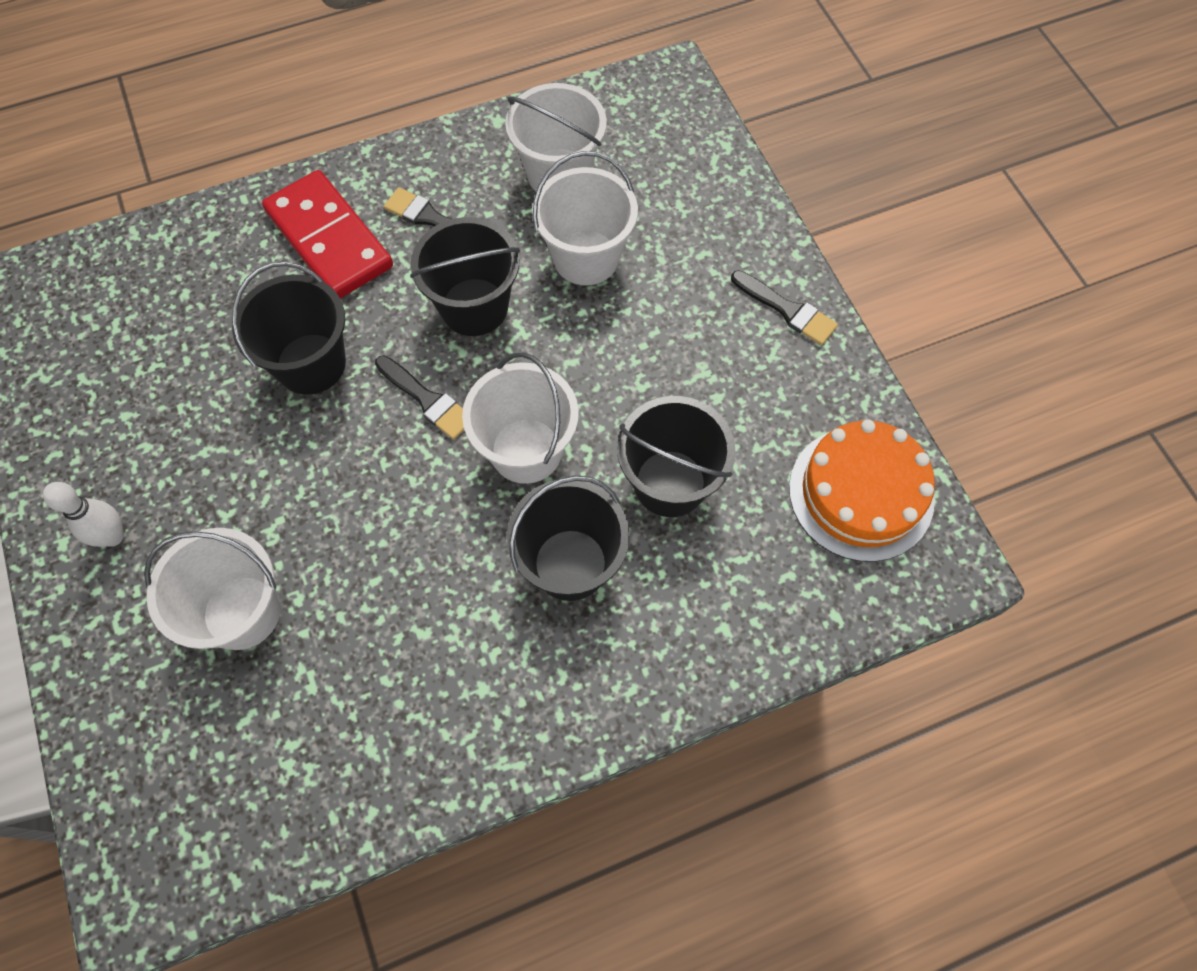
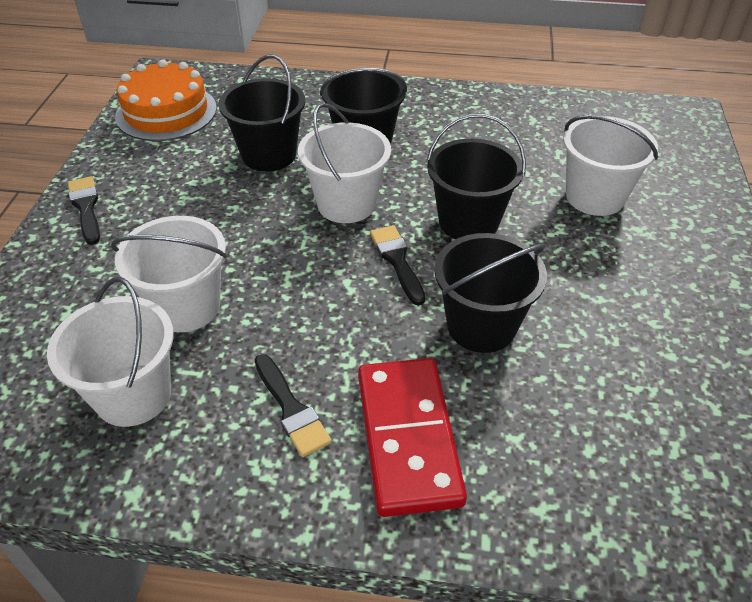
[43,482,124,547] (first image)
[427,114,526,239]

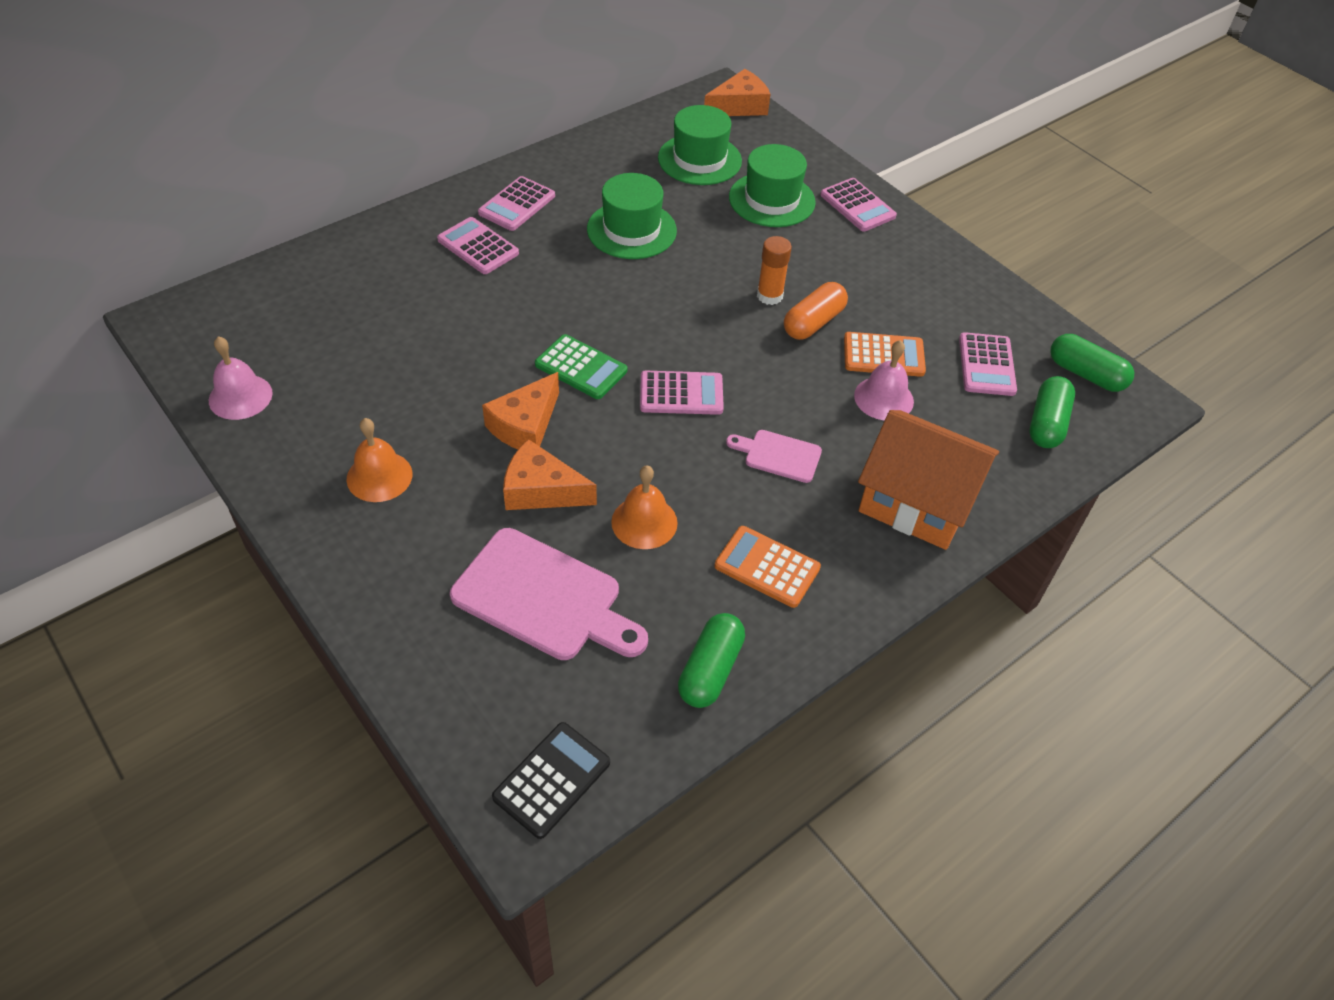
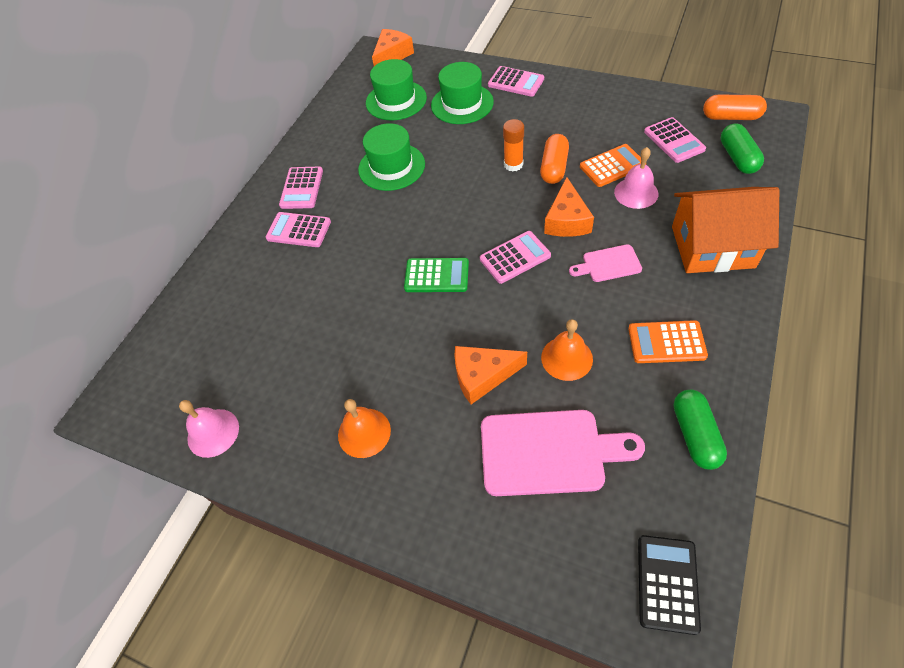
[544,177,594,237]
[703,95,767,120]

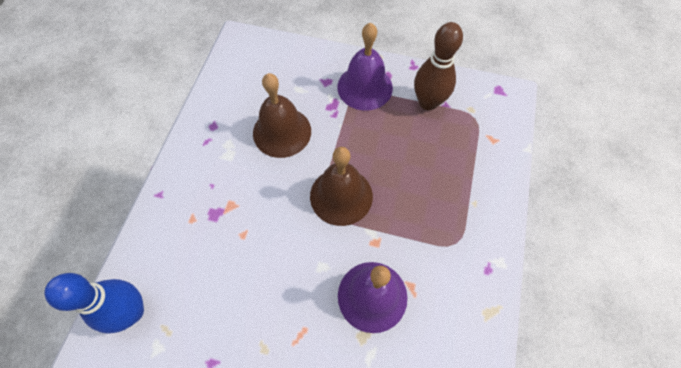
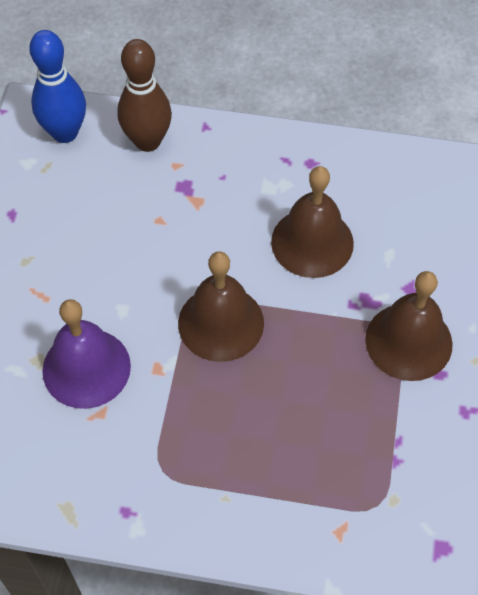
[117,39,172,152]
[365,271,453,381]

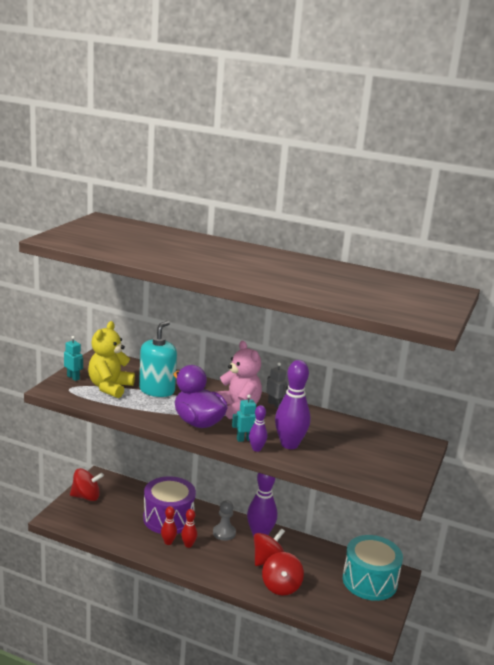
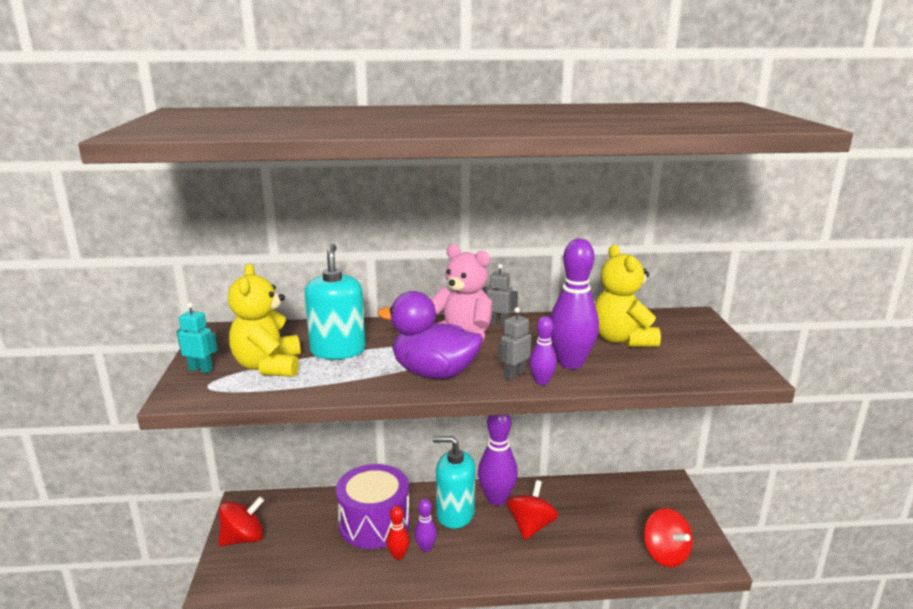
[343,535,403,601] (first image)
[595,244,661,347]
[644,508,693,567]
[433,436,475,529]
[414,499,437,552]
[498,307,531,381]

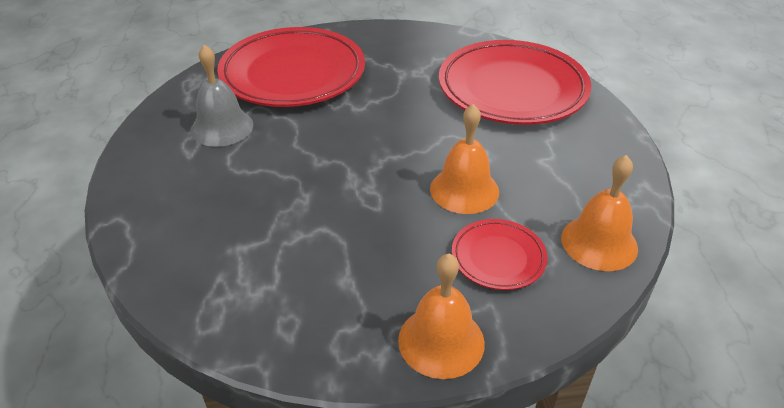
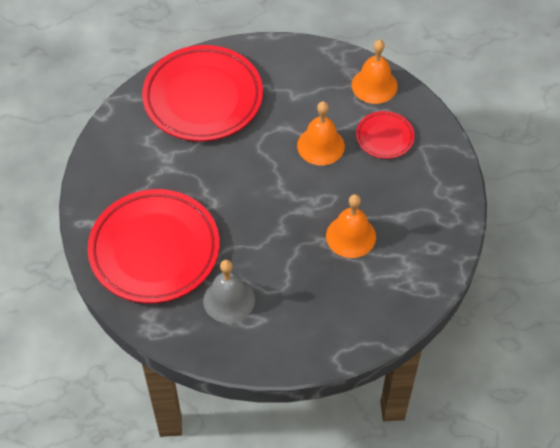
[326,194,376,258]

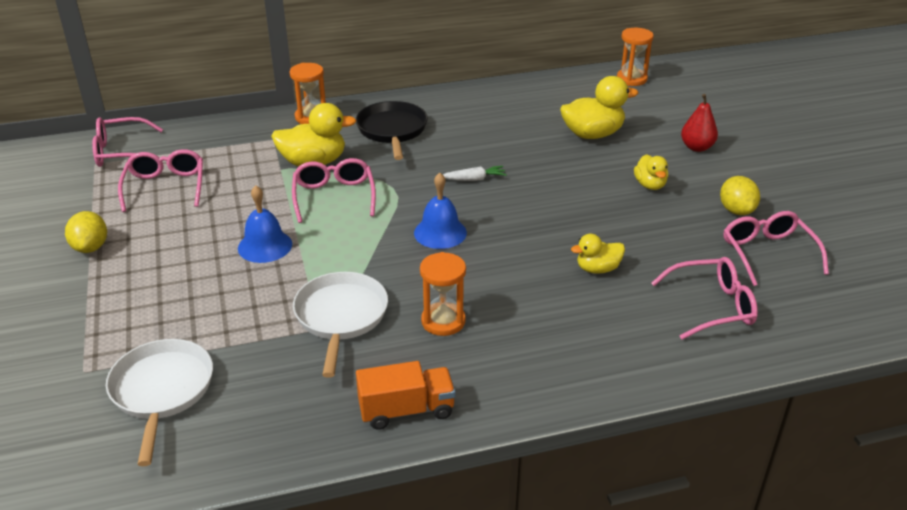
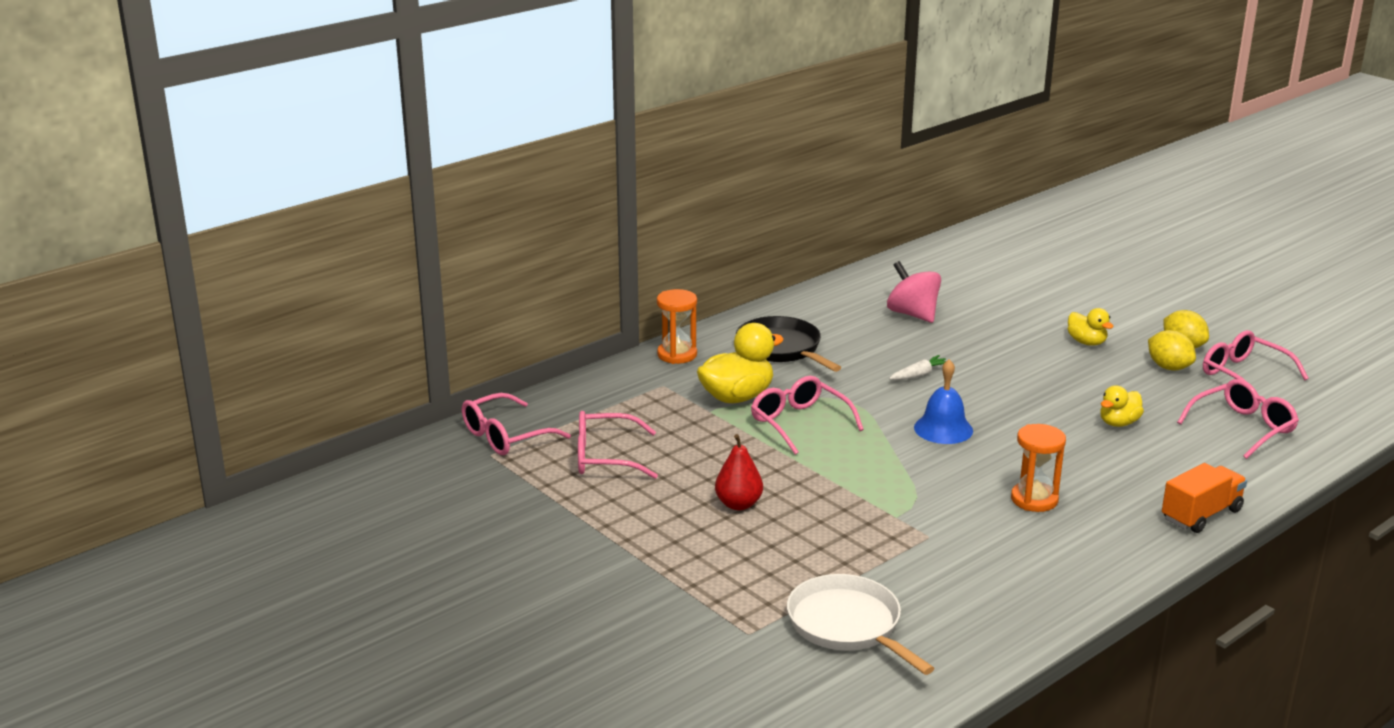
[238,185,292,263] (first image)
[293,272,388,378] (first image)
[560,76,638,139] (first image)
[617,28,654,86] (first image)
[887,261,941,323]
[1148,330,1196,371]
[1162,463,1247,533]
[715,434,763,510]
[578,411,658,479]

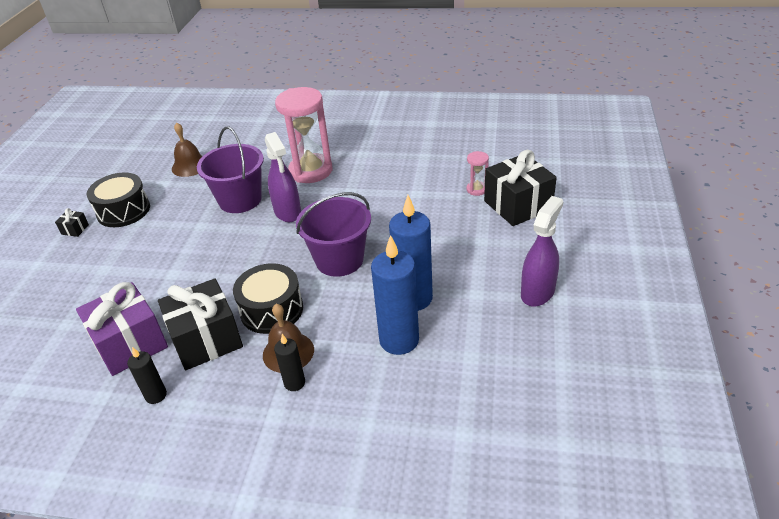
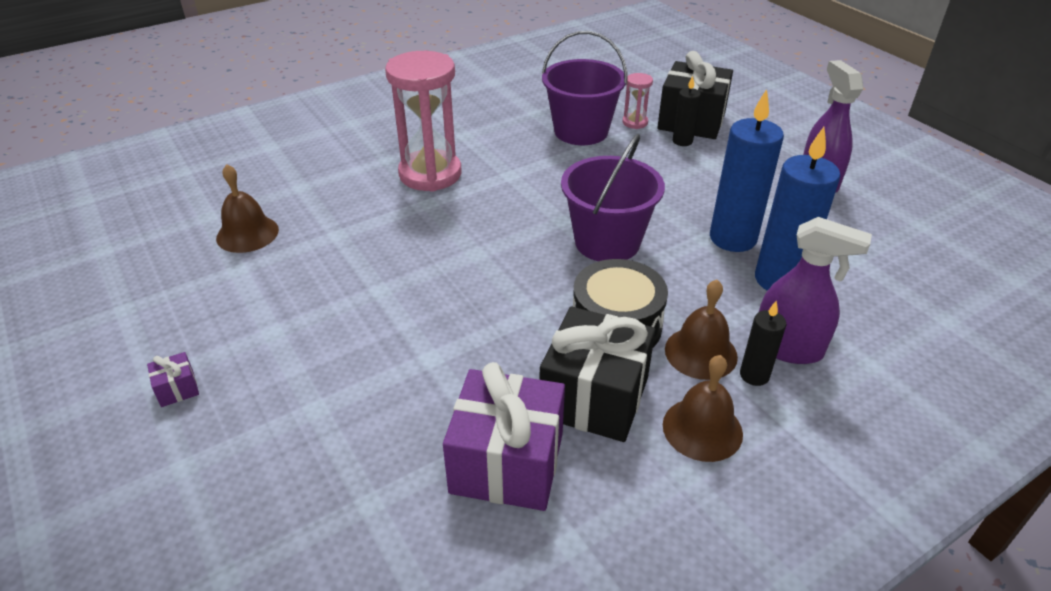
[87,173,150,227] (first image)
[663,355,743,462]
[673,76,701,146]
[542,31,627,145]
[759,217,872,364]
[147,352,199,407]

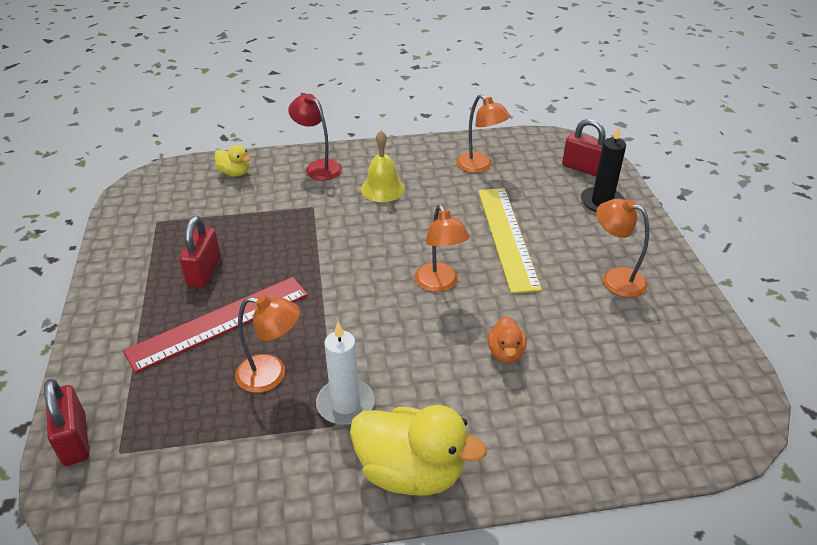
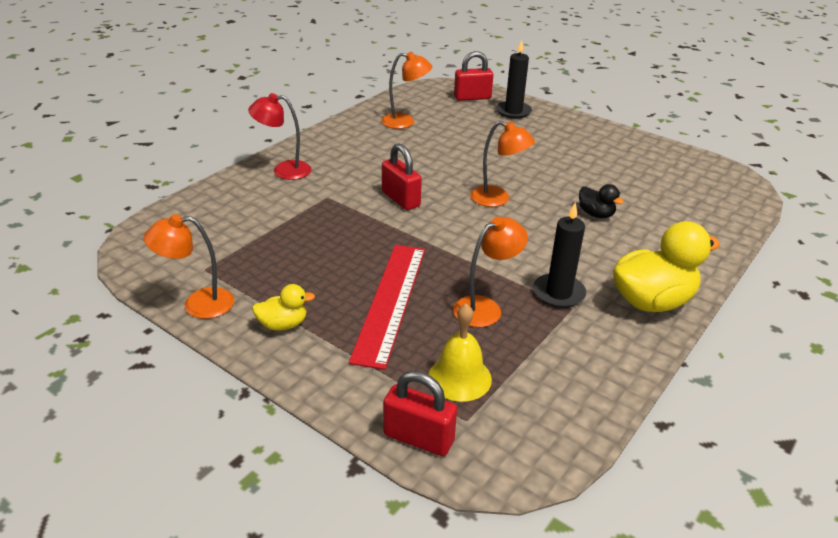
[478,188,542,293] (first image)
[382,143,422,210]
[252,284,315,331]
[429,304,492,402]
[143,214,234,319]
[533,203,586,308]
[579,184,624,218]

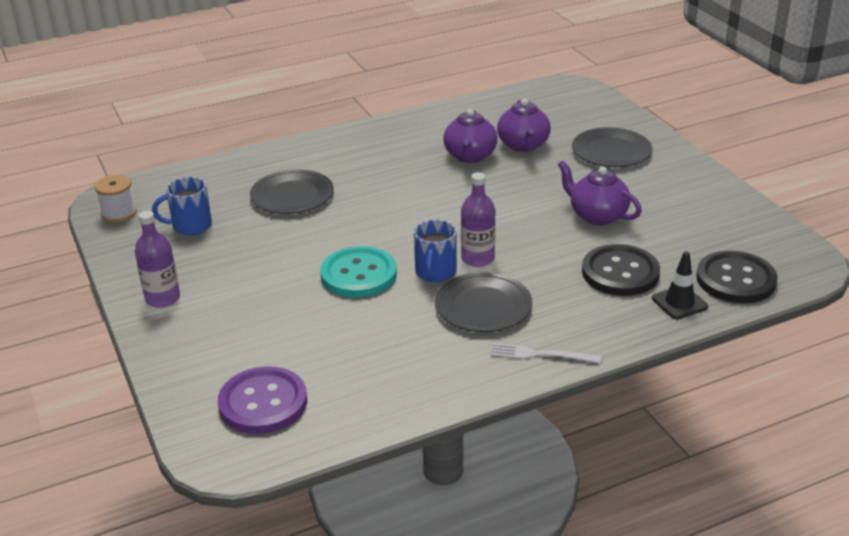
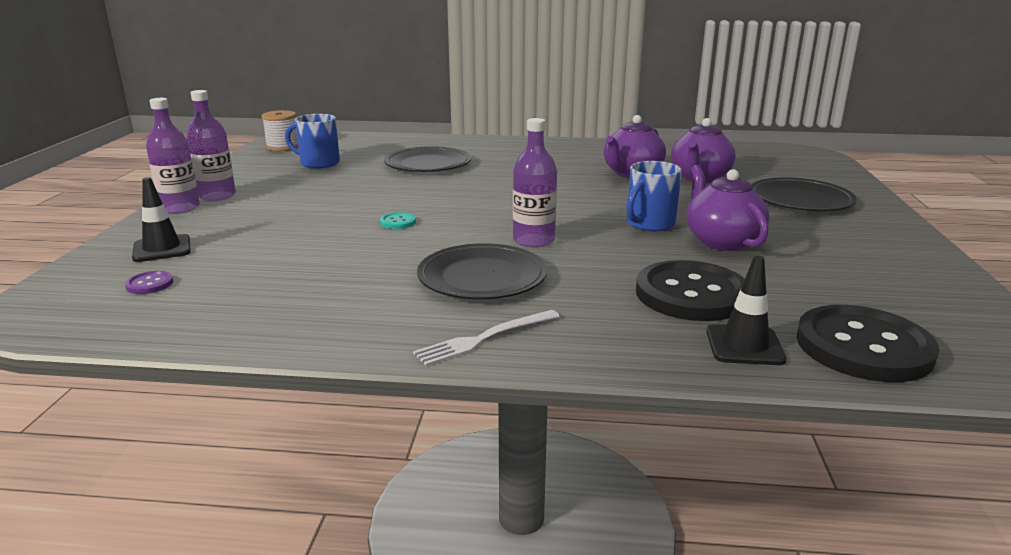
[132,177,191,262]
[146,98,200,214]
[626,161,682,231]
[413,310,560,366]
[125,271,173,294]
[380,212,416,229]

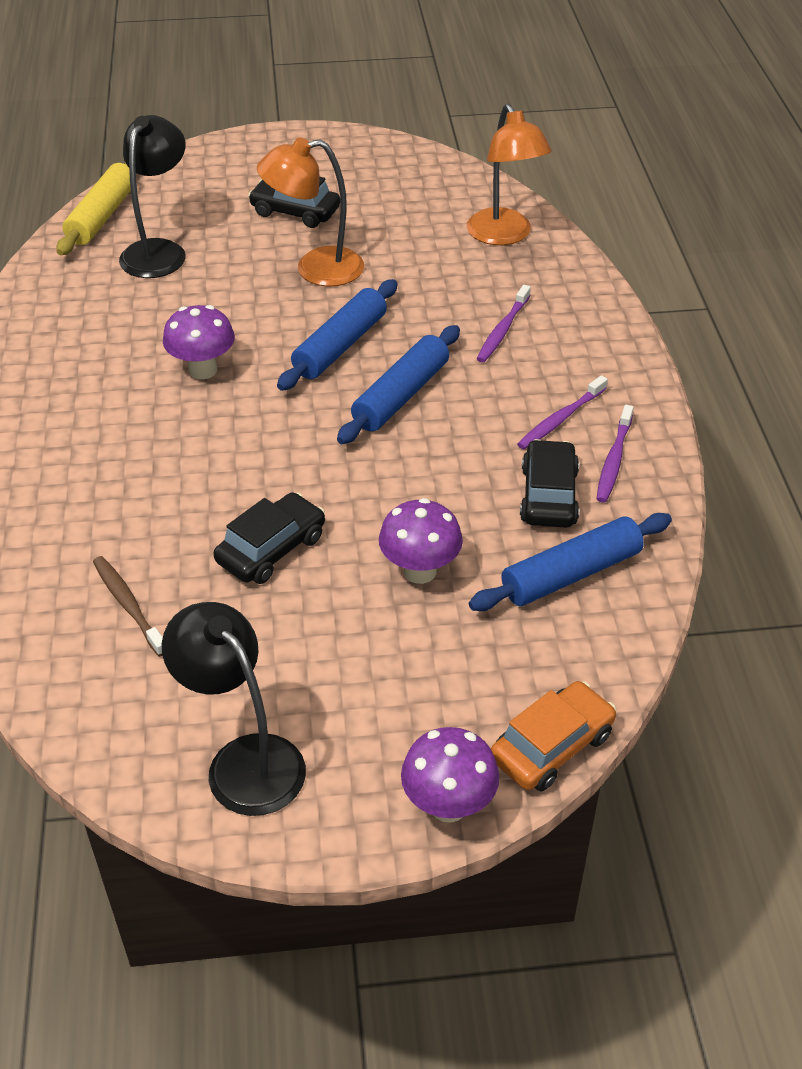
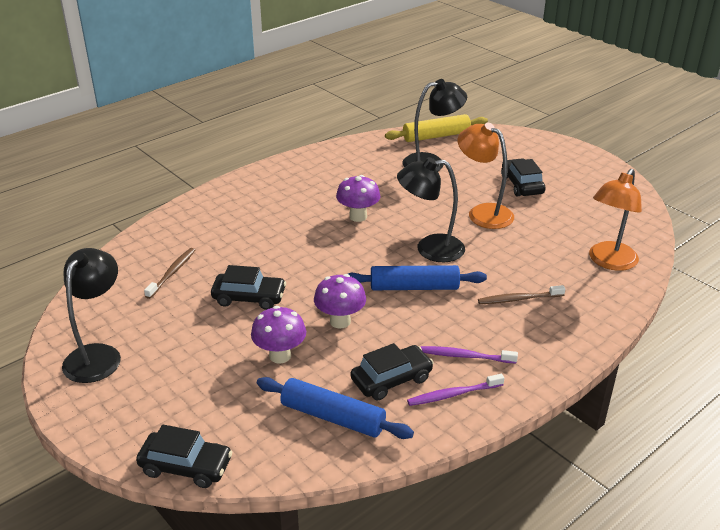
[314,274,366,329]
[397,157,465,262]
[478,285,565,304]
[136,425,232,488]

